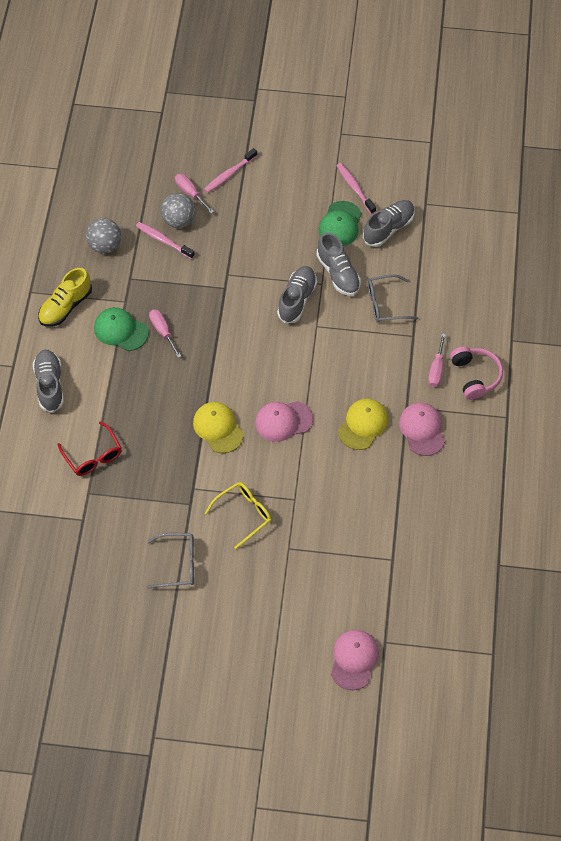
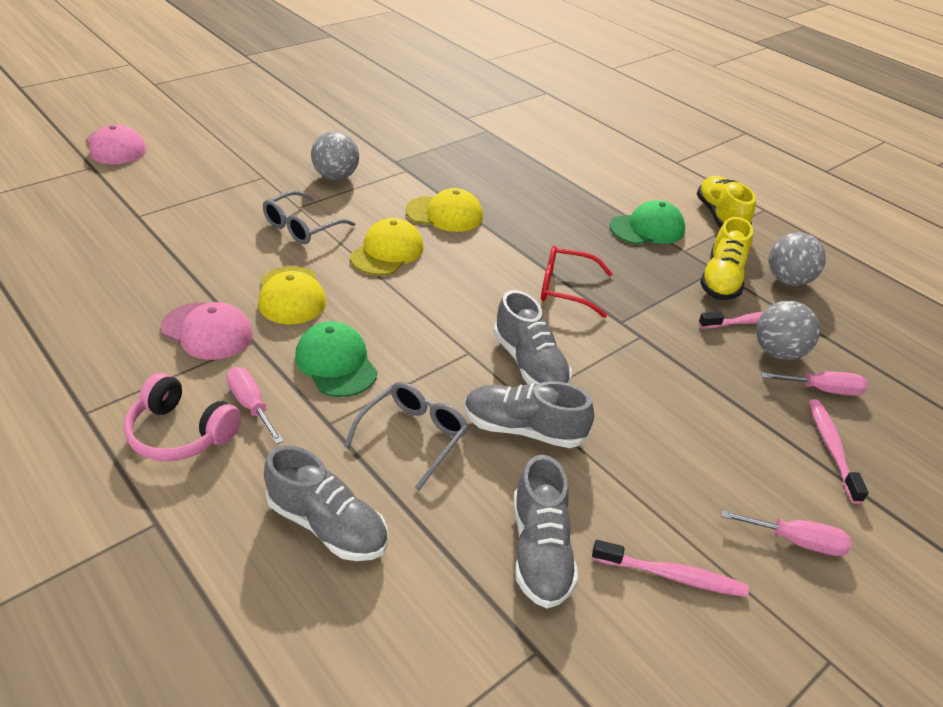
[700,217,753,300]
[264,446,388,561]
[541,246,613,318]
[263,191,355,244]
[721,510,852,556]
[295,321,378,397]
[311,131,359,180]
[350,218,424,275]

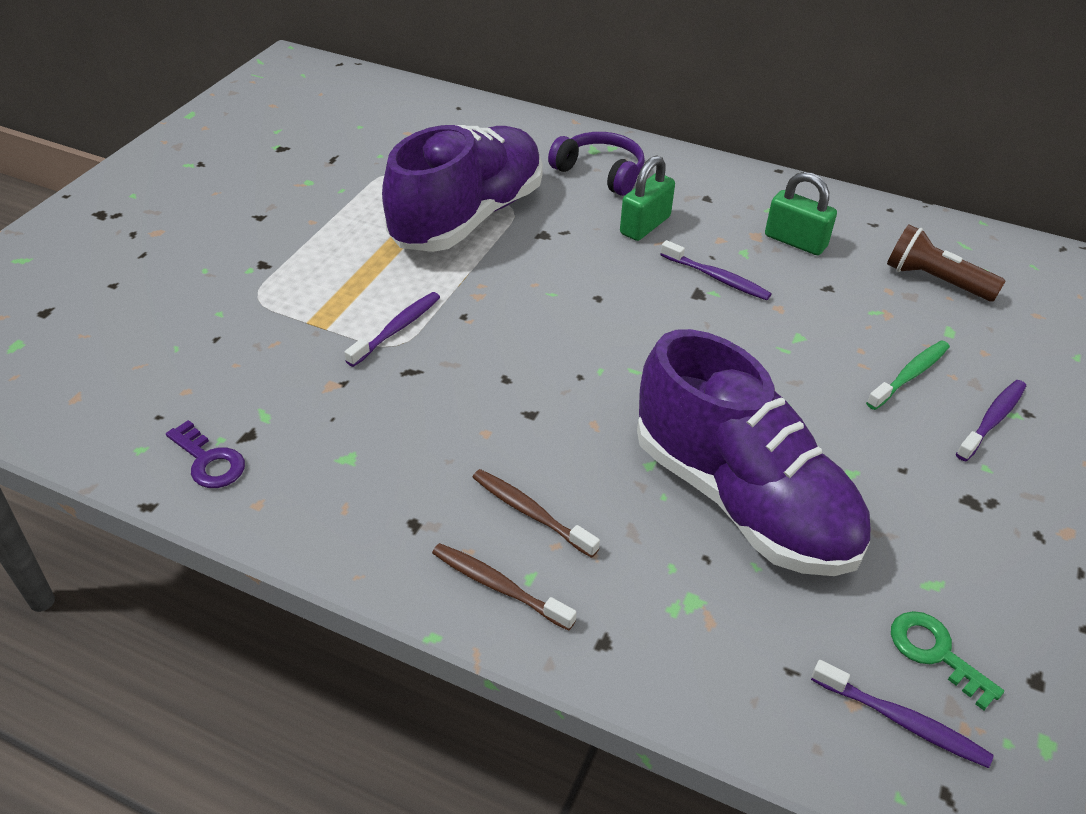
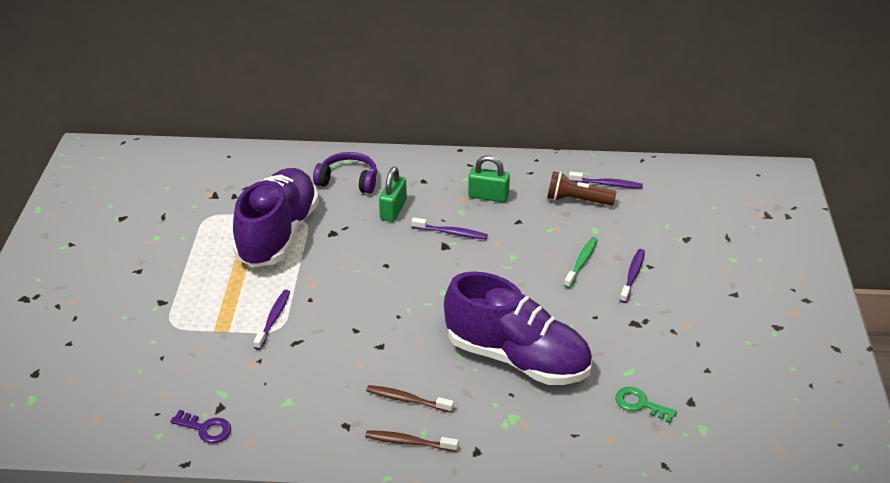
[569,171,643,189]

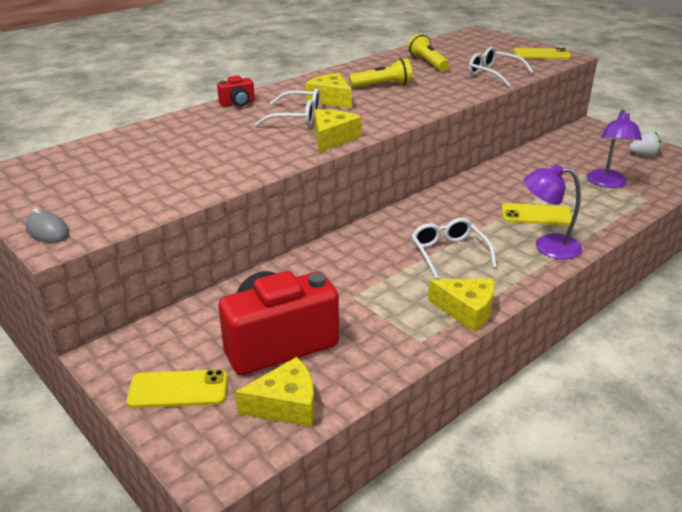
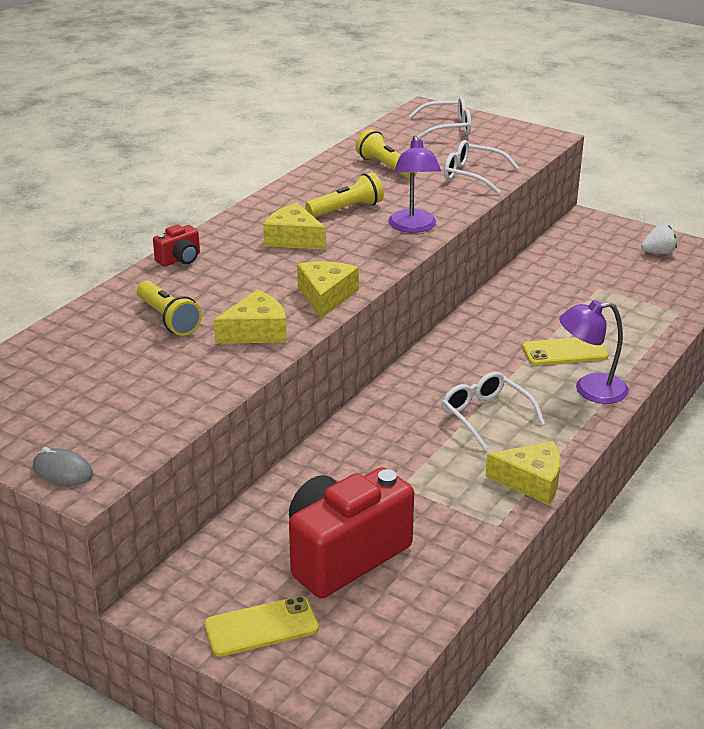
[513,48,572,59] (first image)
[137,280,202,336]
[214,289,287,344]
[409,97,471,140]
[388,136,441,233]

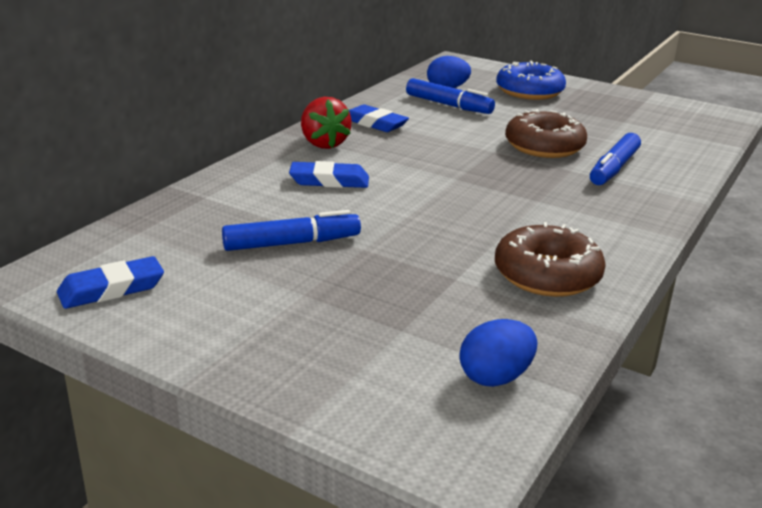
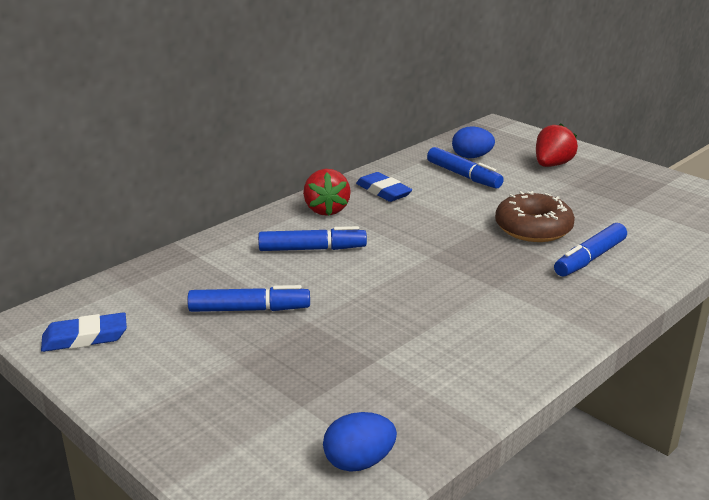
[495,222,606,297] (first image)
[258,226,367,251]
[536,124,578,167]

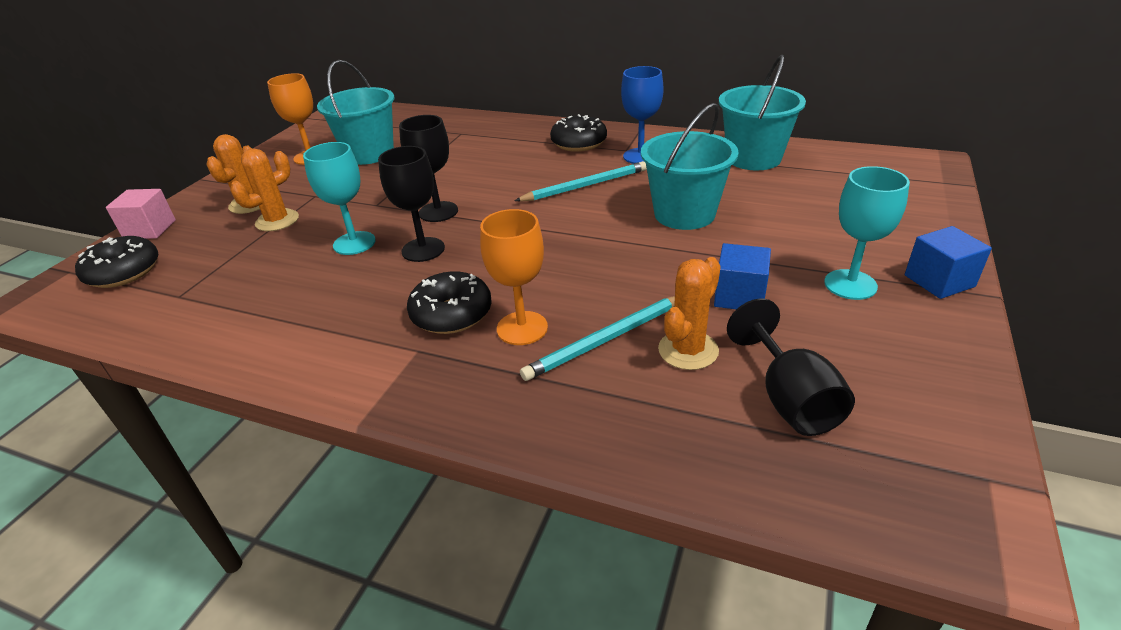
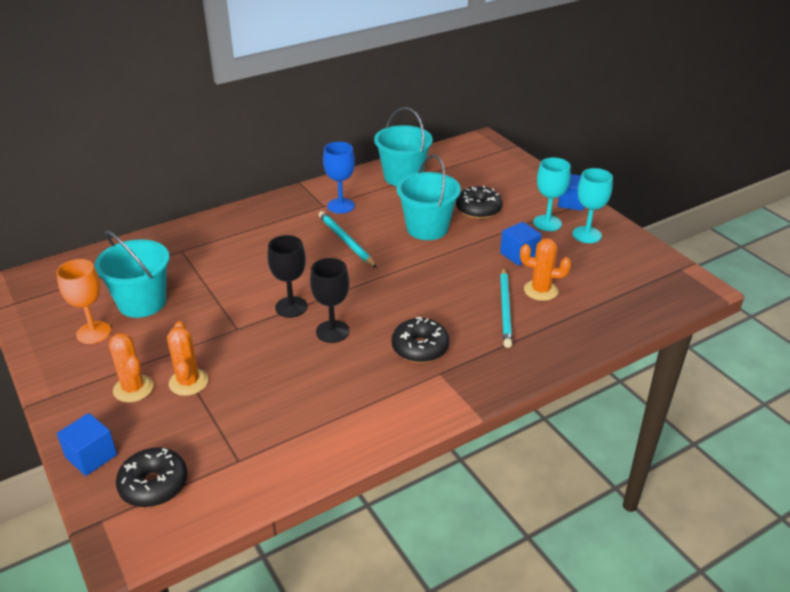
[480,209,548,345] (first image)
[727,299,855,436] (first image)
[572,168,613,243]
[456,186,503,219]
[57,413,117,476]
[319,211,377,268]
[520,238,571,301]

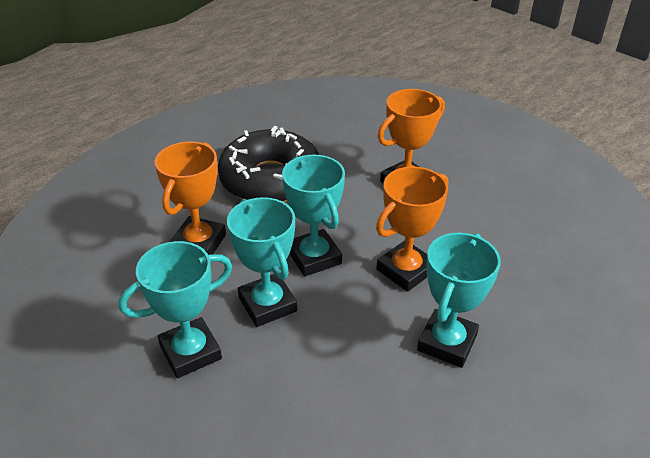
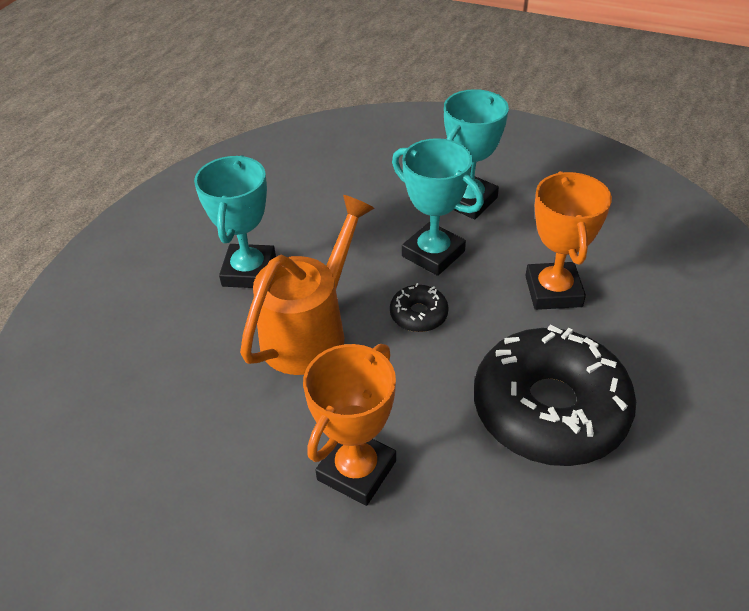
[390,283,449,332]
[240,195,375,375]

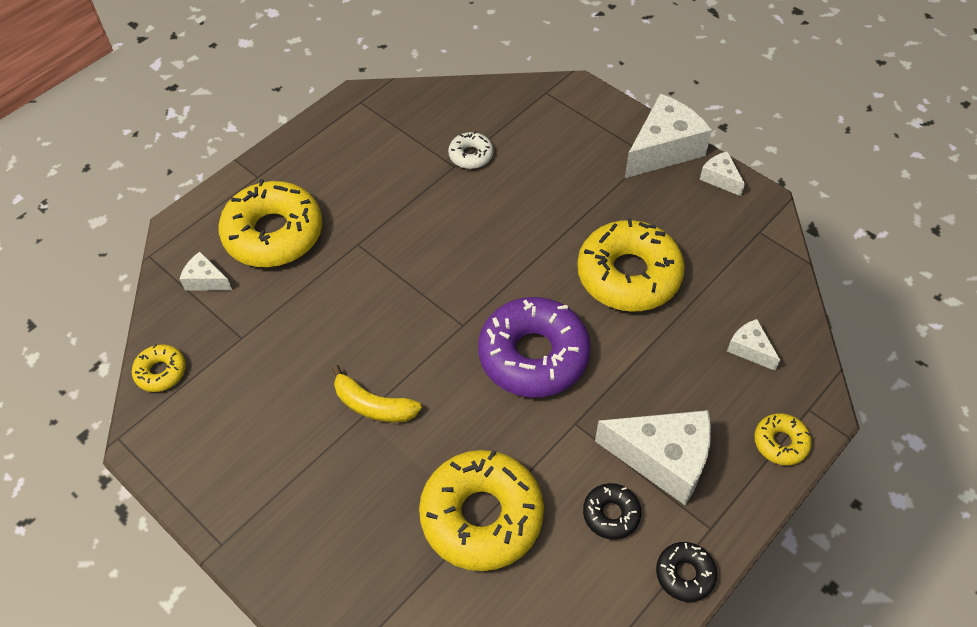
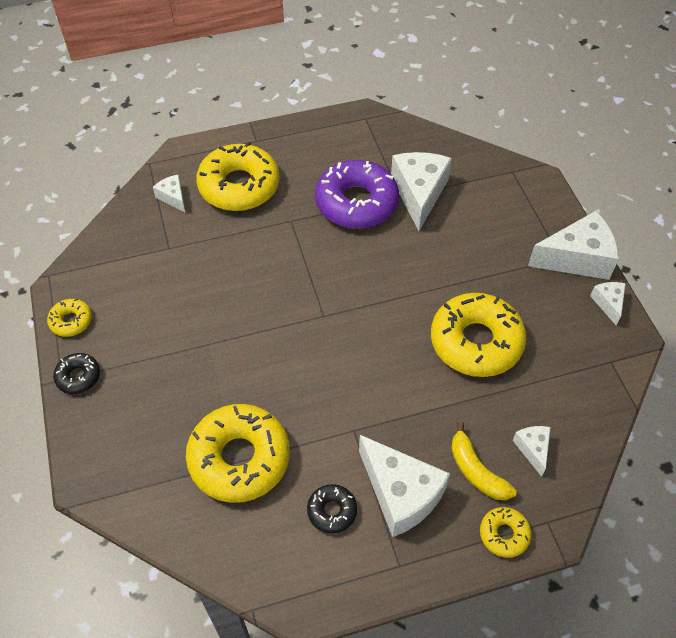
[47,299,92,337]
[451,422,517,500]
[315,160,399,229]
[53,353,100,394]
[391,152,452,231]

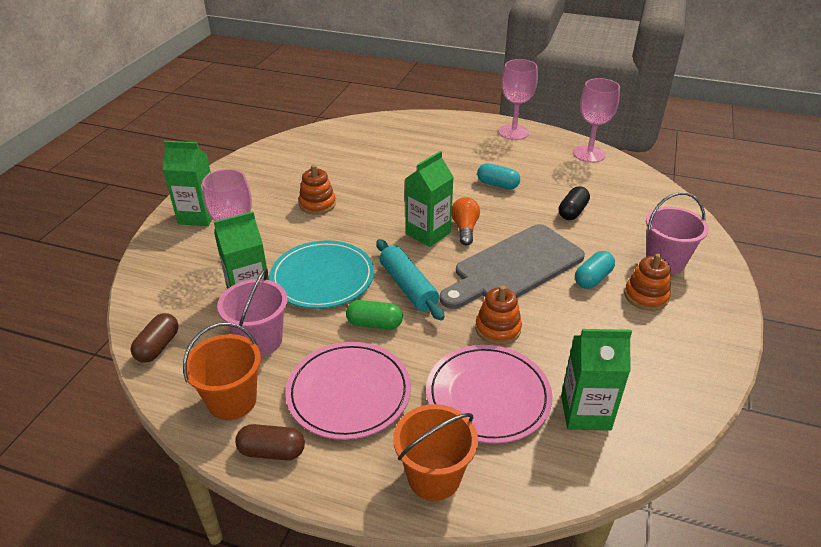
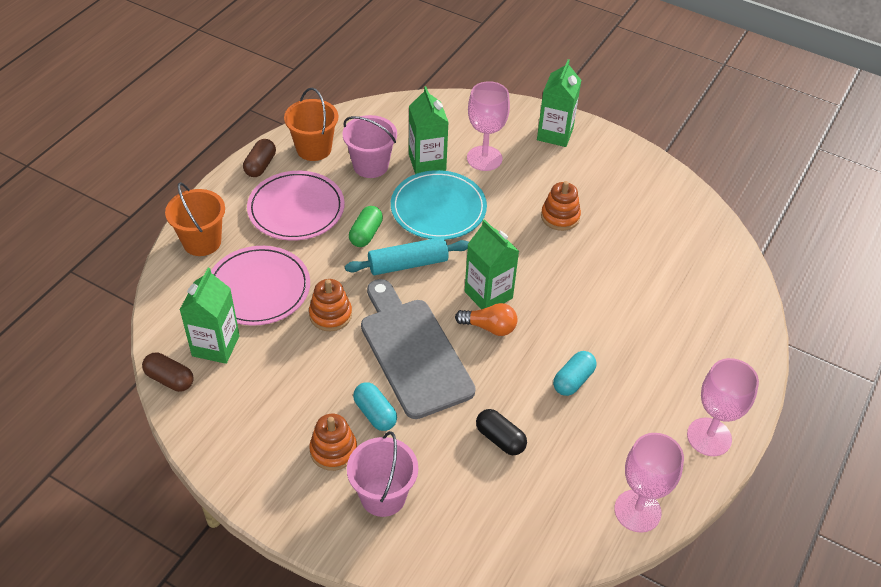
[142,352,194,392]

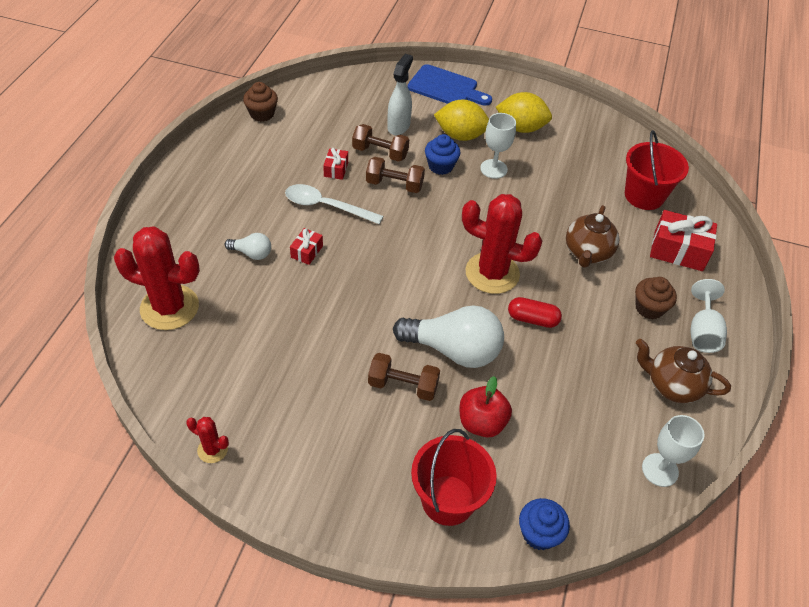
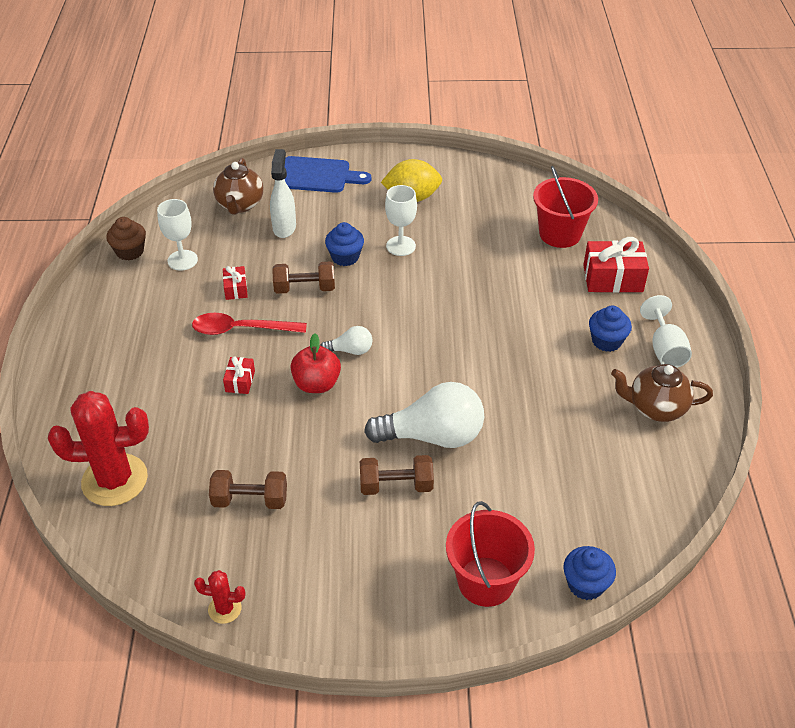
[434,100,489,141] (first image)
[462,194,542,294] (first image)
[508,297,562,328] (first image)
[320,326,373,355]
[209,470,287,509]
[291,333,341,393]
[213,158,263,215]
[157,199,198,271]
[192,313,307,335]
[589,305,632,352]

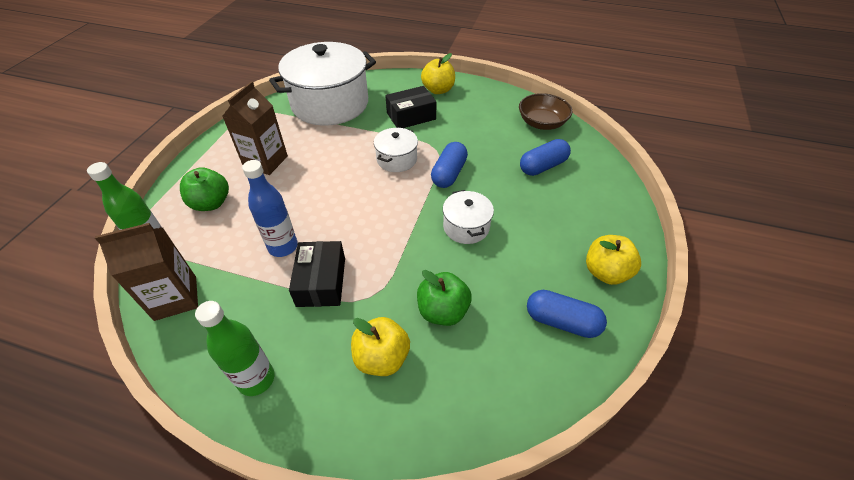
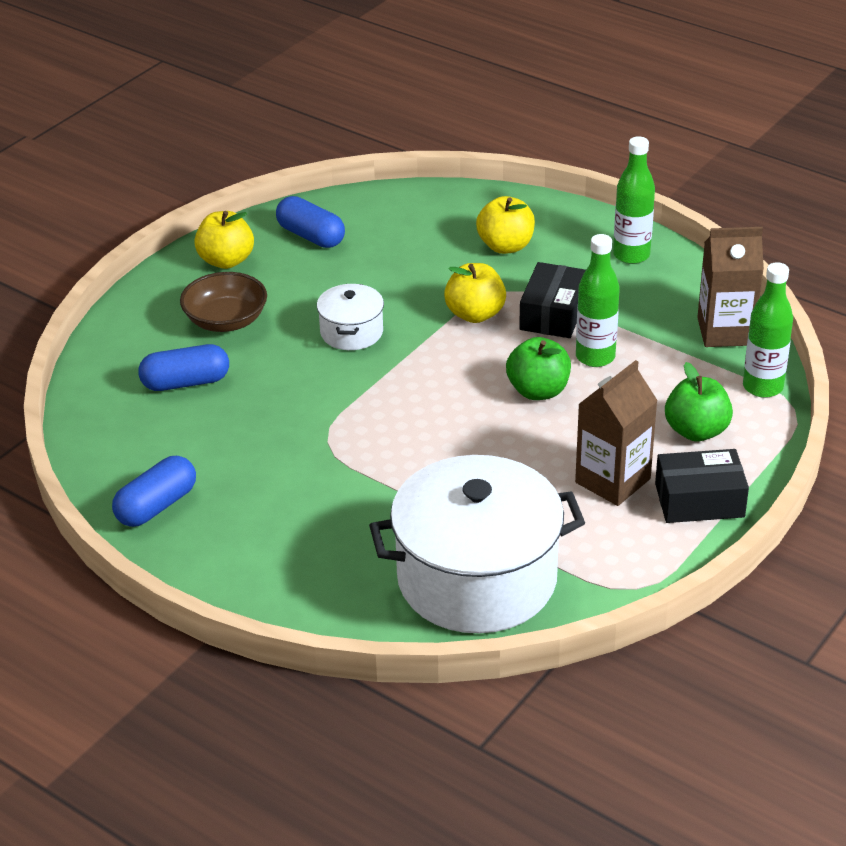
[374,128,418,172] (first image)
[655,449,749,523]
[506,337,571,400]
[444,263,506,323]
[112,456,196,527]
[180,272,267,332]
[576,234,620,367]

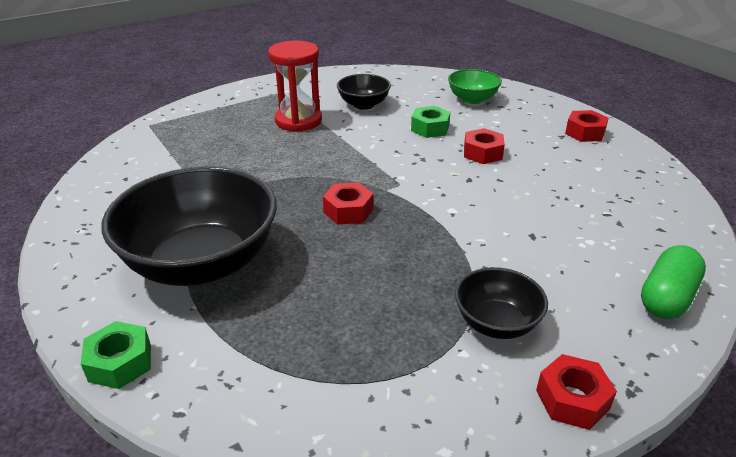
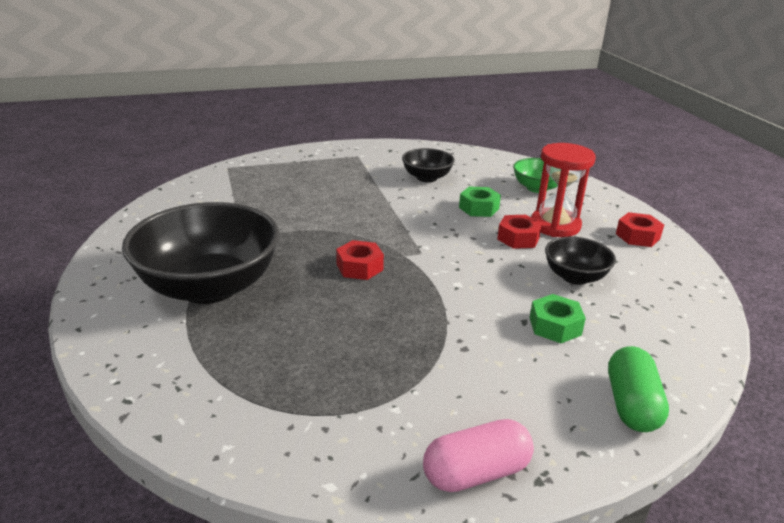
[530,294,586,343]
[531,143,596,237]
[545,237,616,285]
[423,419,534,492]
[608,346,669,432]

